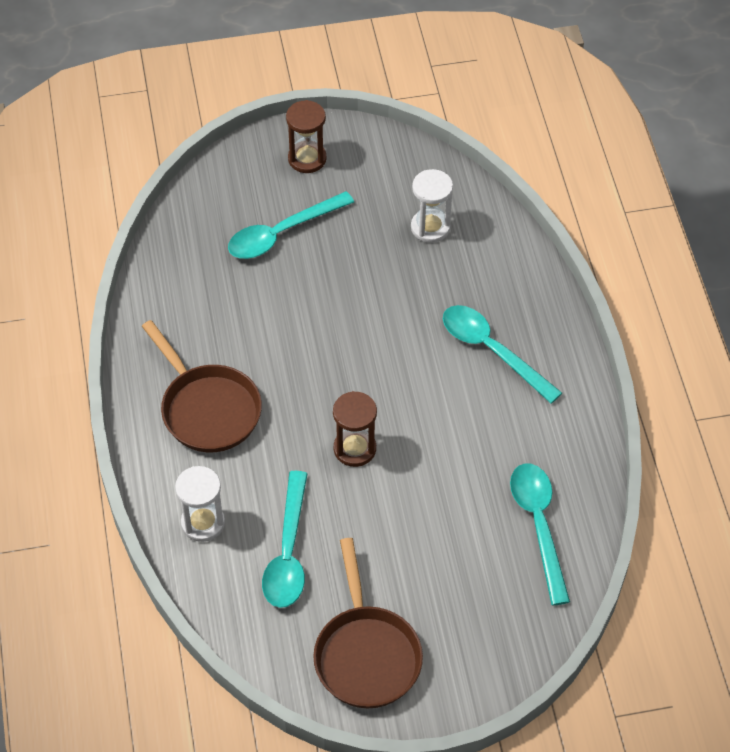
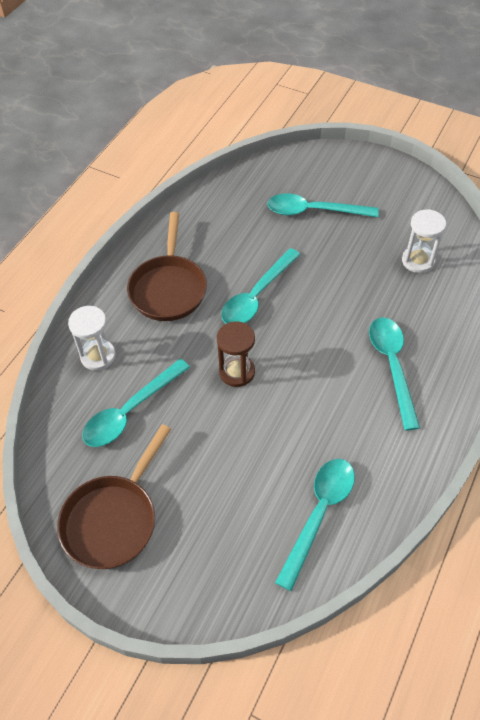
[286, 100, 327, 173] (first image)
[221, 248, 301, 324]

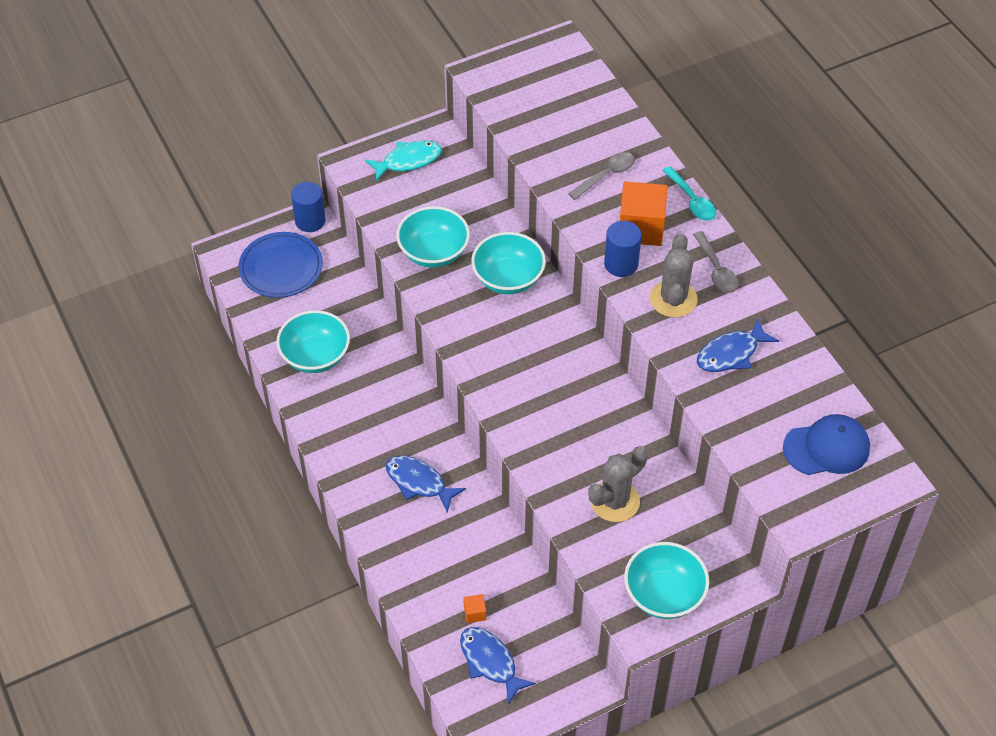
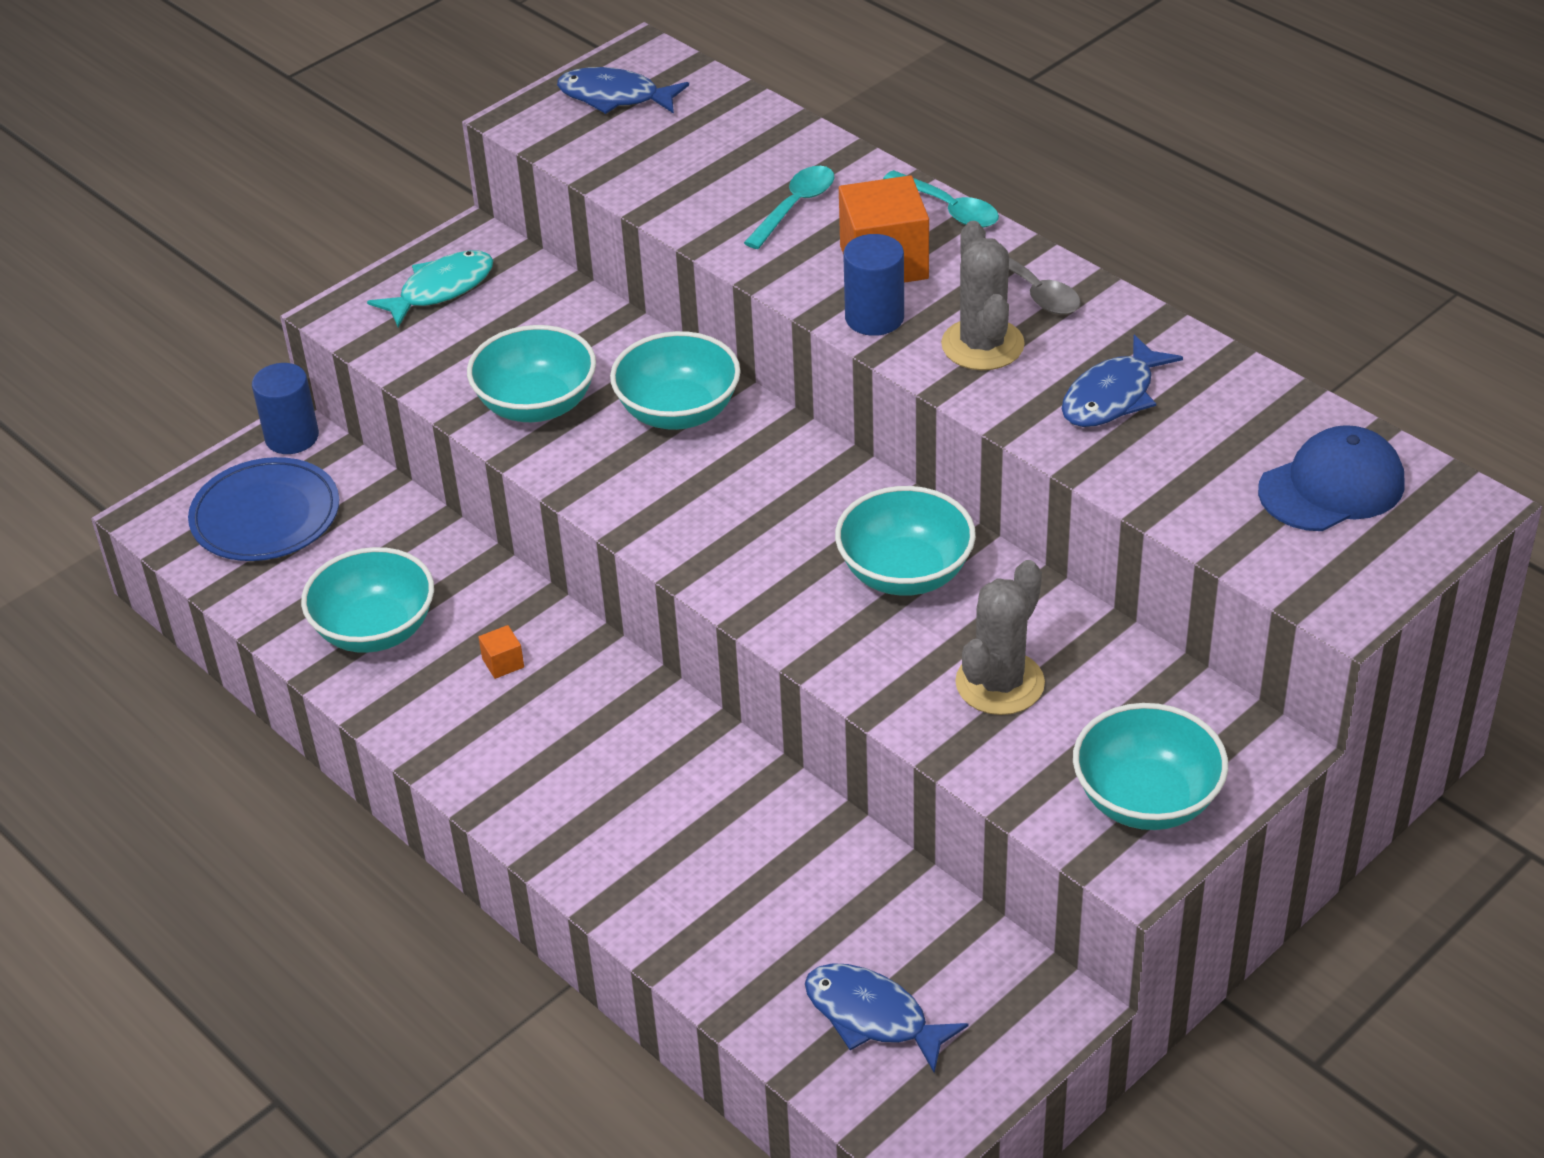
[835, 486, 976, 596]
[557, 67, 689, 114]
[478, 625, 524, 679]
[744, 166, 834, 249]

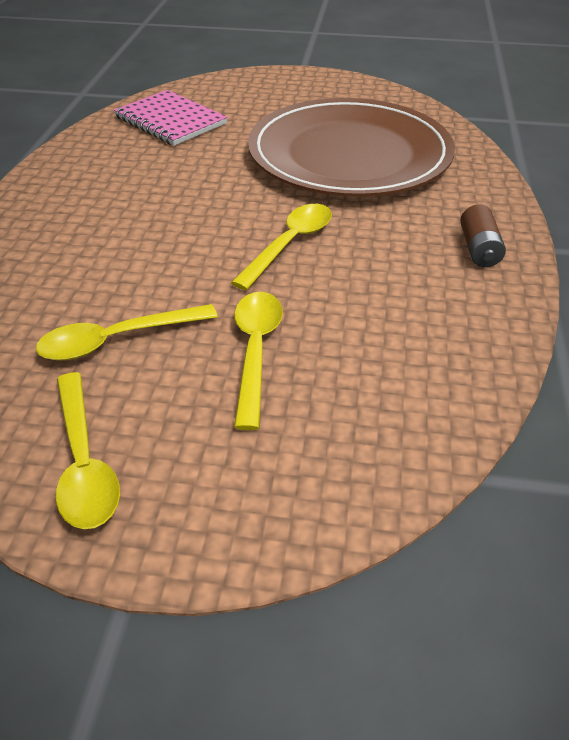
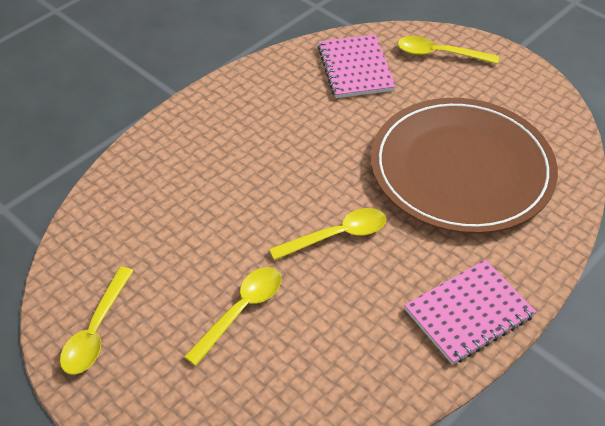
[398, 36, 499, 64]
[404, 260, 536, 365]

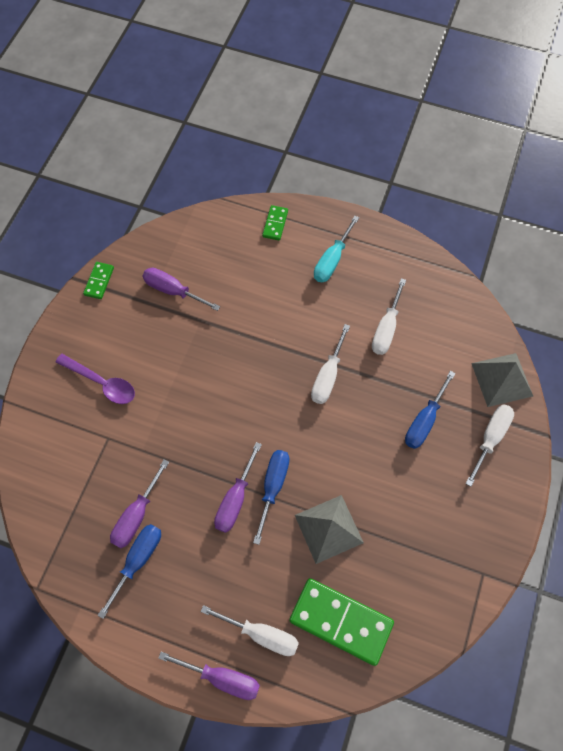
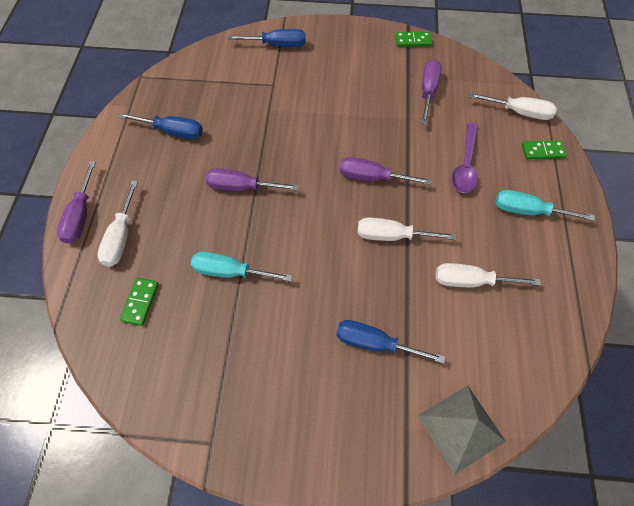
[452, 122, 478, 193]
[340, 157, 432, 185]
[228, 29, 306, 47]
[469, 93, 557, 120]
[191, 252, 292, 282]
[120, 278, 159, 326]

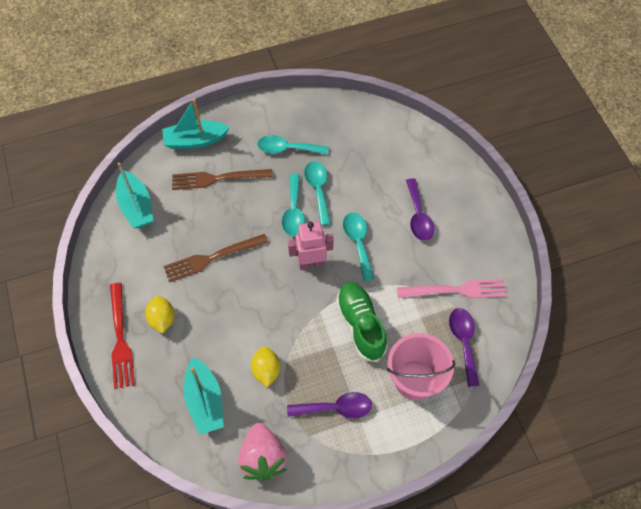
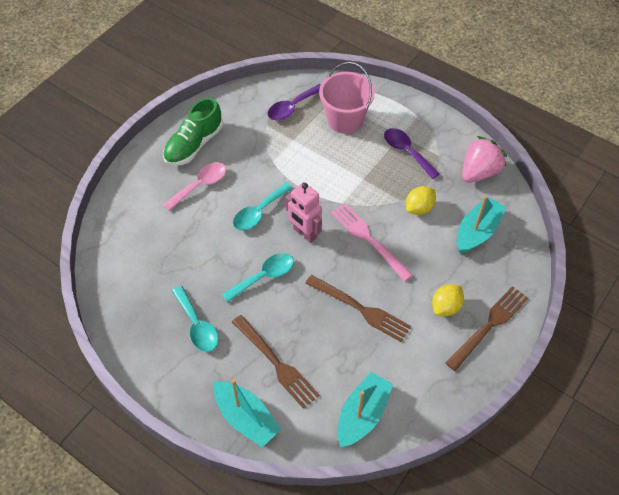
[304, 161, 331, 225] (first image)
[163, 98, 223, 166]
[331, 203, 413, 281]
[446, 286, 528, 371]
[163, 162, 226, 211]

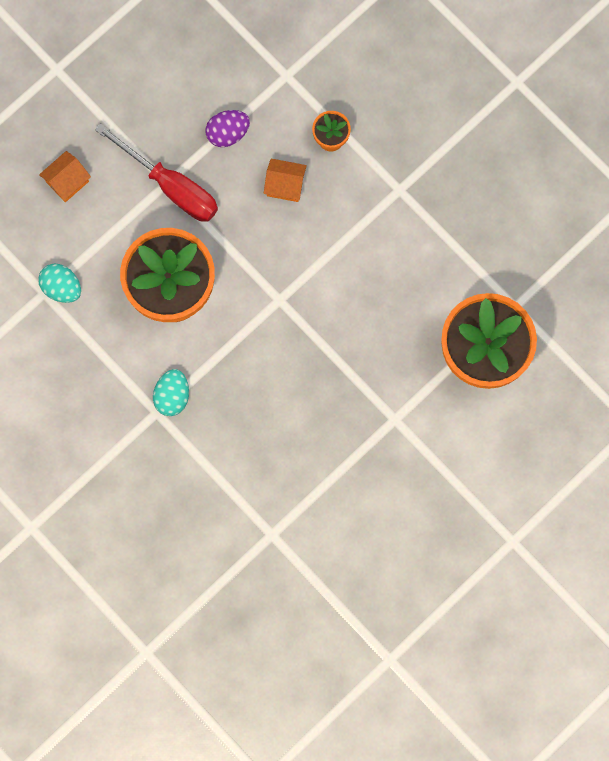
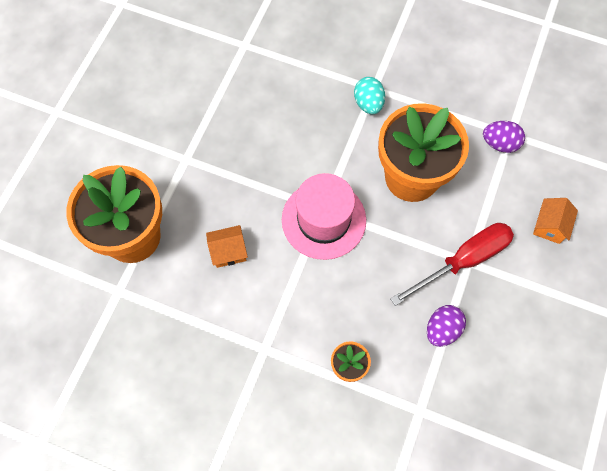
[282, 173, 366, 260]
[206, 225, 248, 268]
[483, 121, 525, 153]
[390, 223, 514, 306]

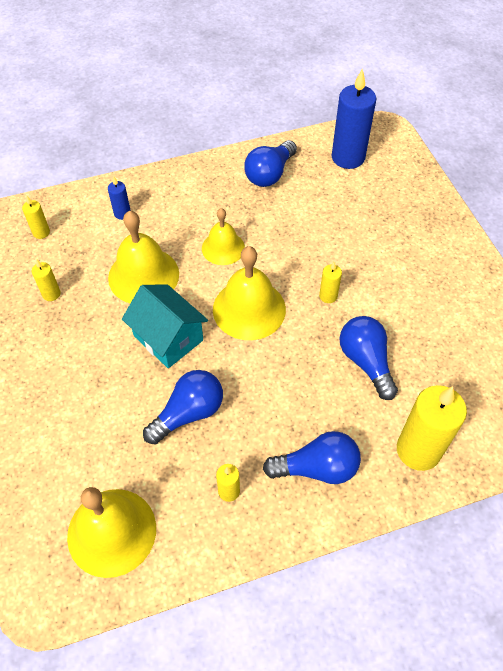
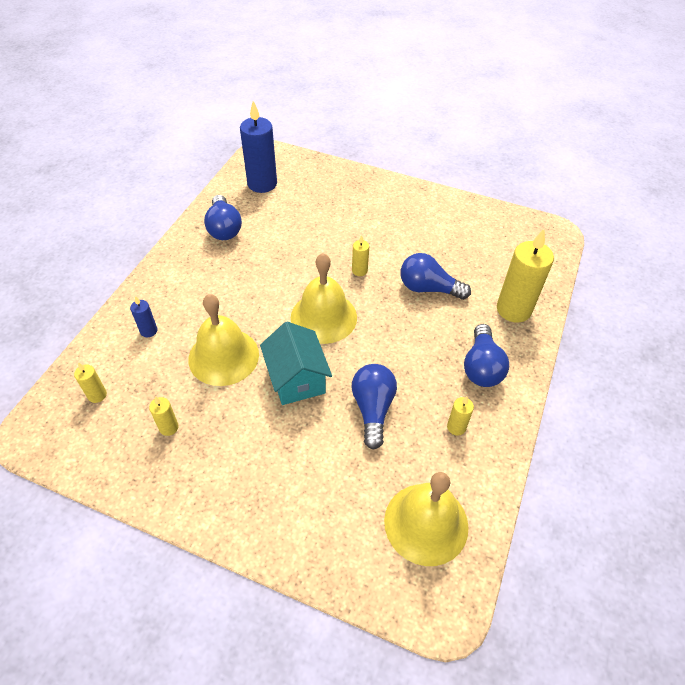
[202, 208, 245, 265] (first image)
[260, 321, 332, 405]
[464, 324, 509, 387]

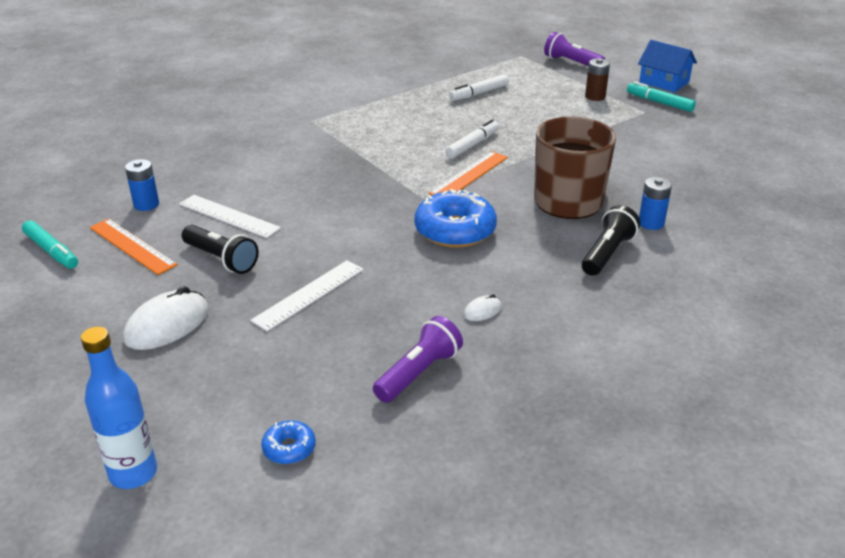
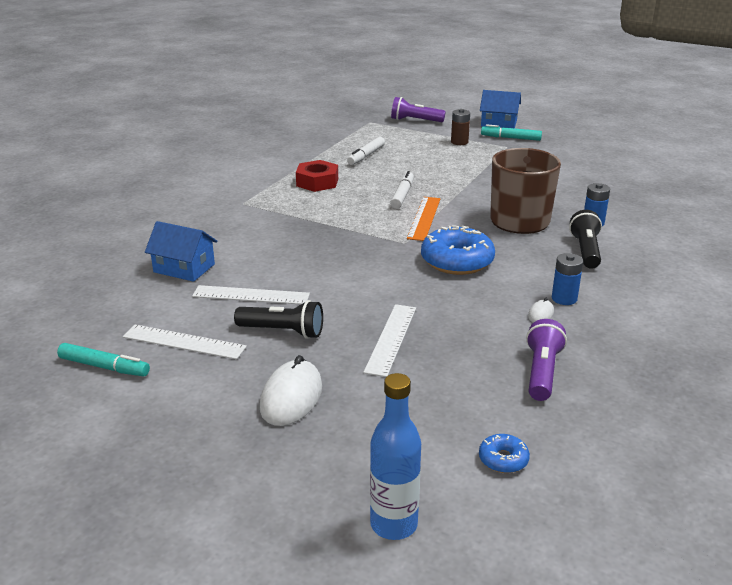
[145, 221, 218, 282]
[296, 160, 338, 192]
[552, 253, 583, 305]
[123, 325, 247, 360]

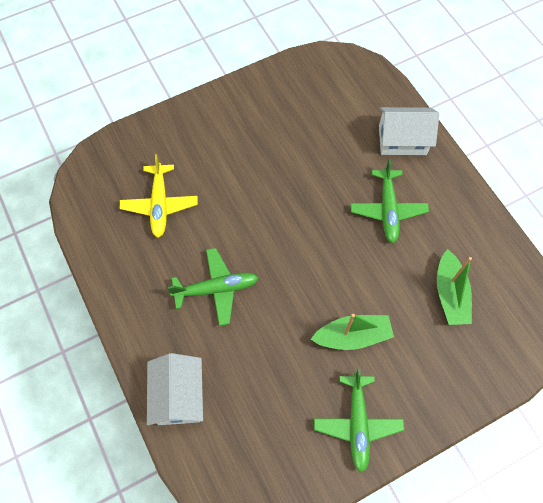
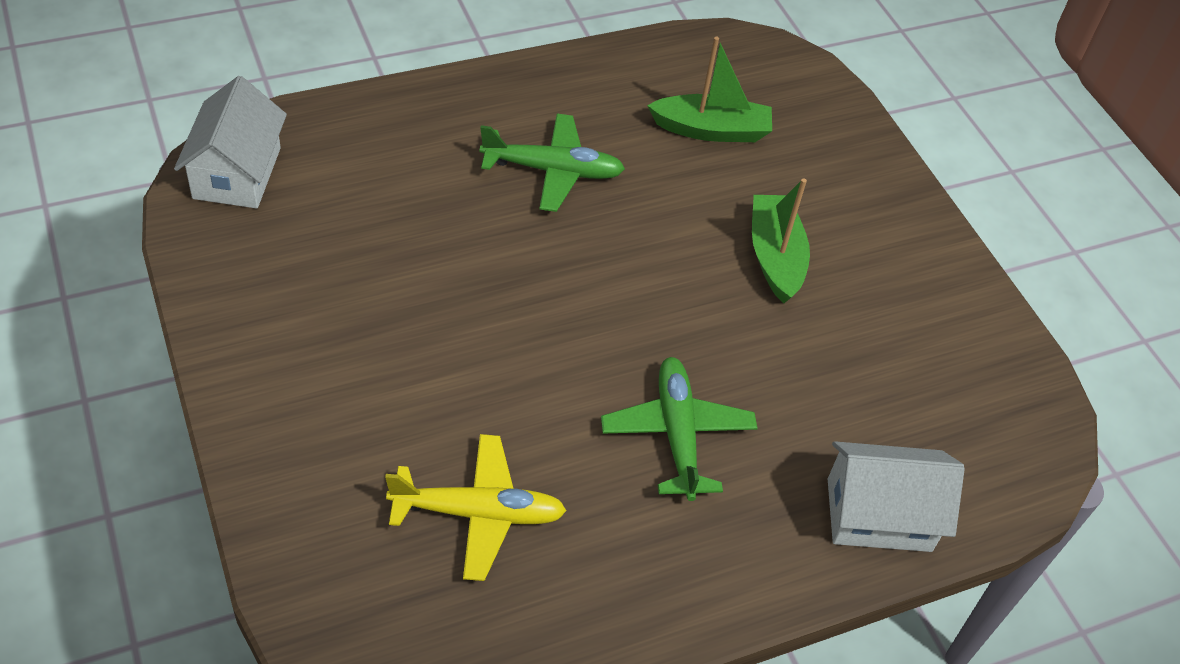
[314, 369, 404, 473] (first image)
[174, 76, 287, 208]

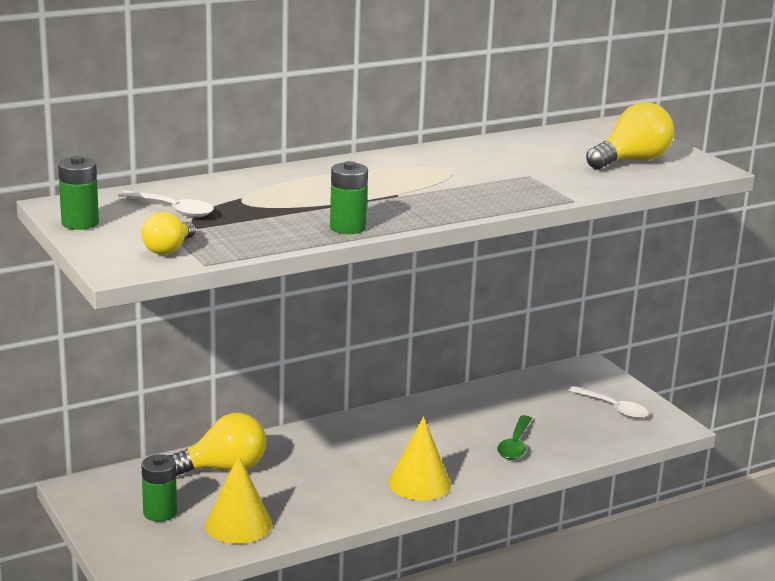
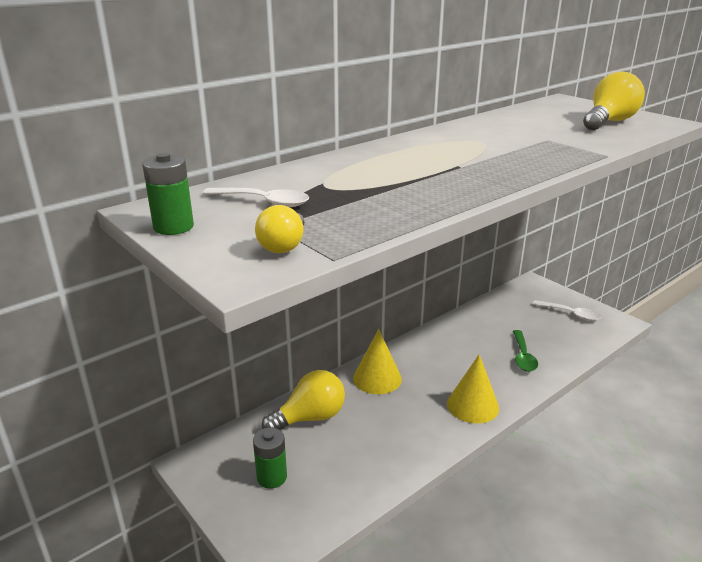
[330, 161, 368, 234] (first image)
[353, 329, 402, 394]

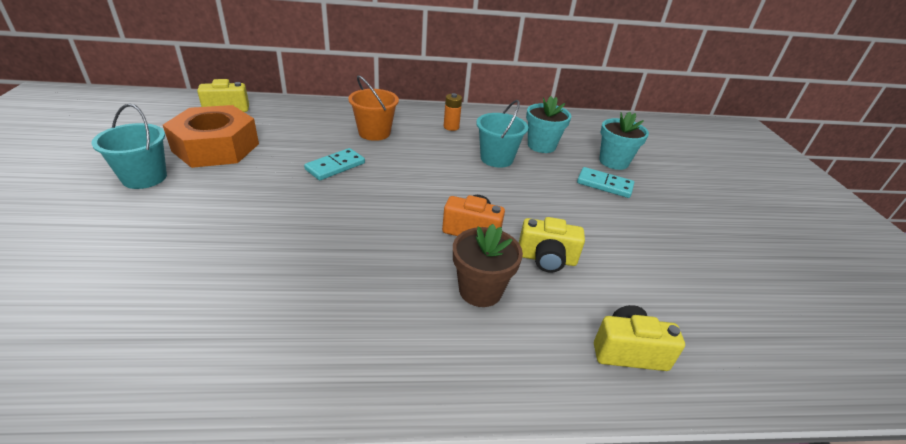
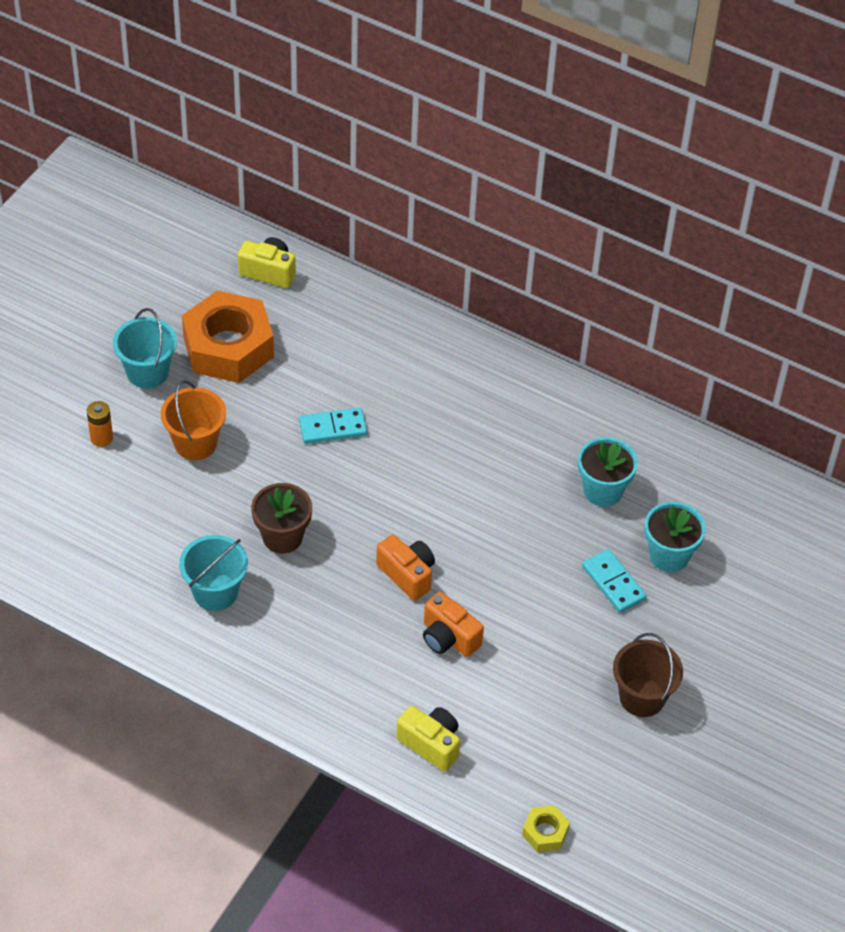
[522, 805, 570, 852]
[613, 633, 683, 717]
[161, 380, 226, 460]
[87, 401, 113, 447]
[251, 483, 312, 554]
[179, 535, 248, 611]
[423, 592, 484, 657]

